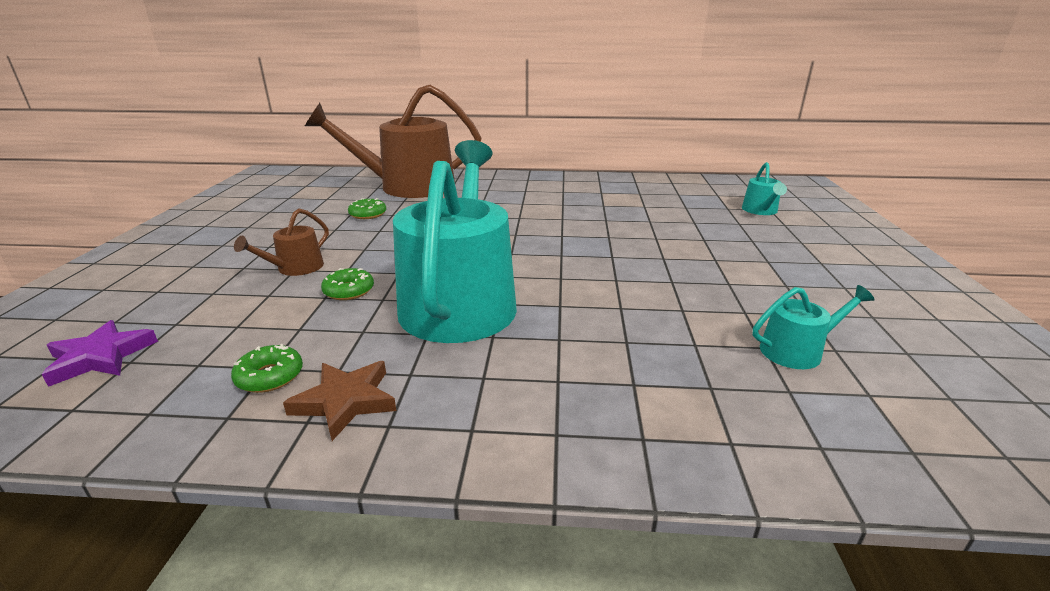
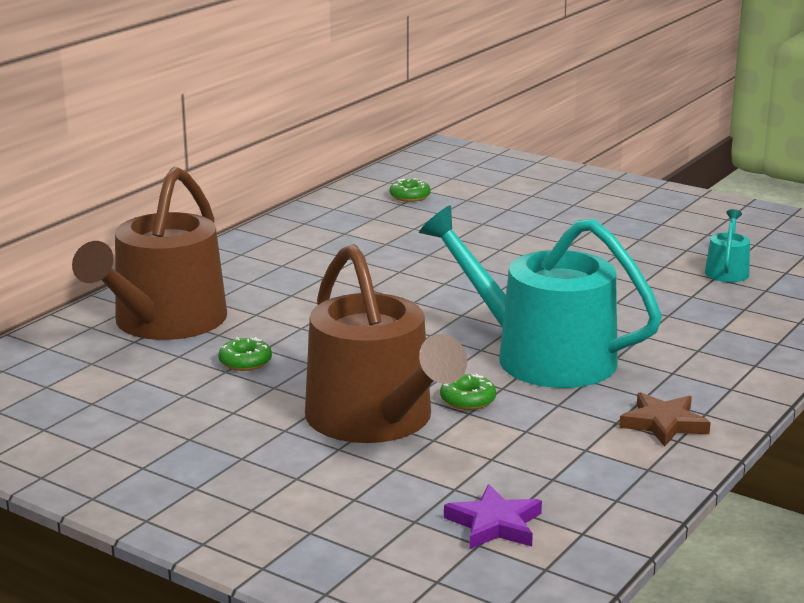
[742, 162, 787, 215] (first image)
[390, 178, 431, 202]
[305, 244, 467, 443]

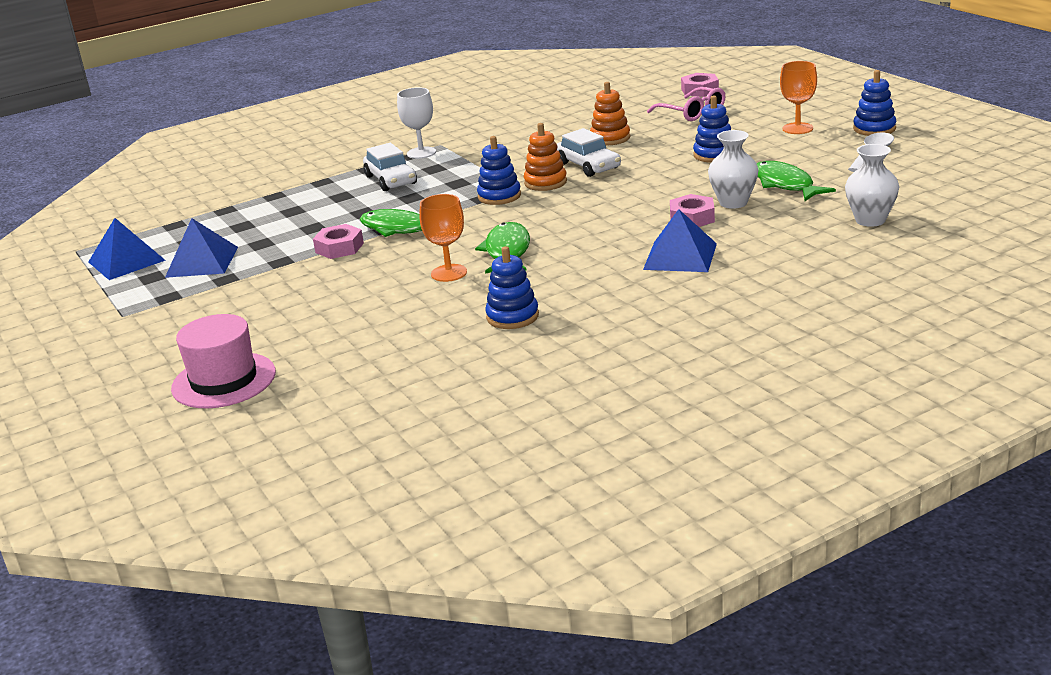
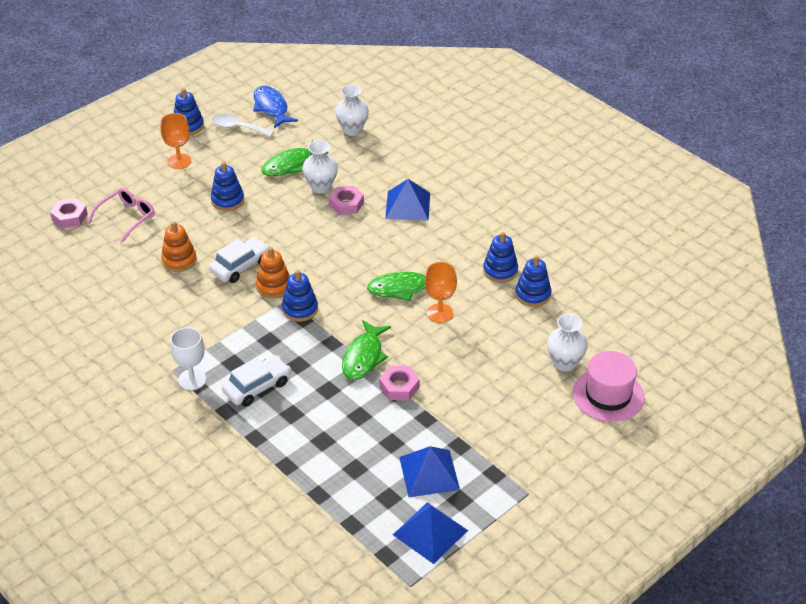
[253, 86, 298, 128]
[515, 255, 551, 307]
[547, 314, 588, 371]

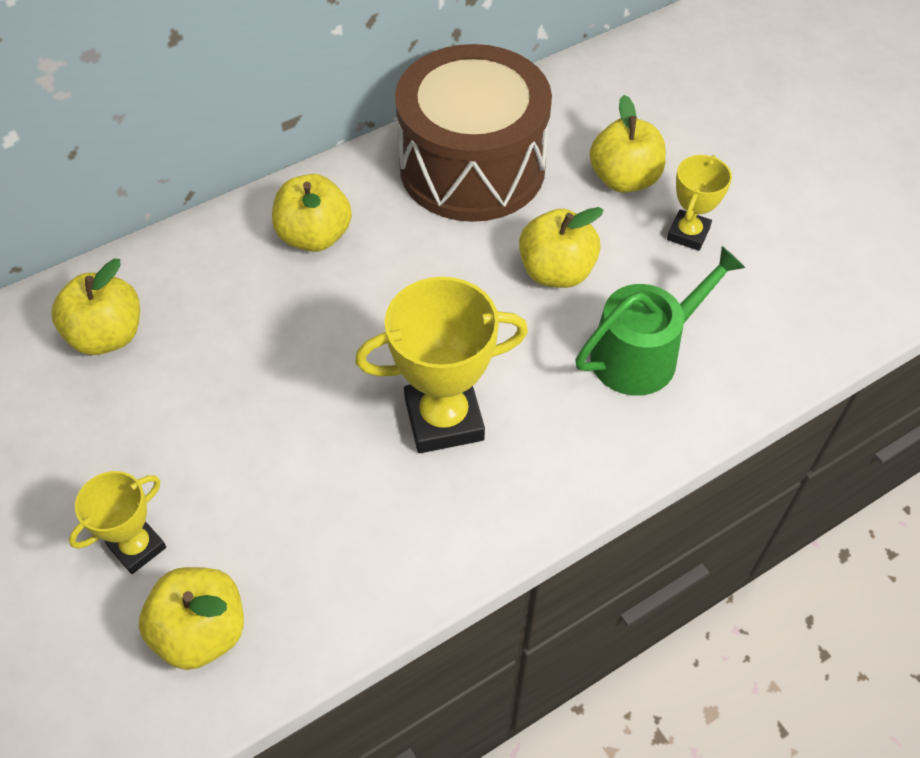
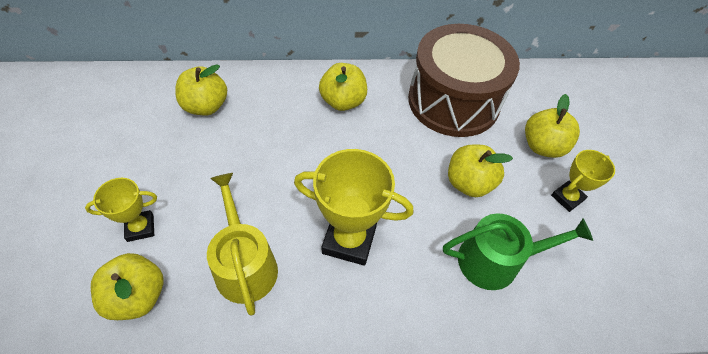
[207, 173, 278, 316]

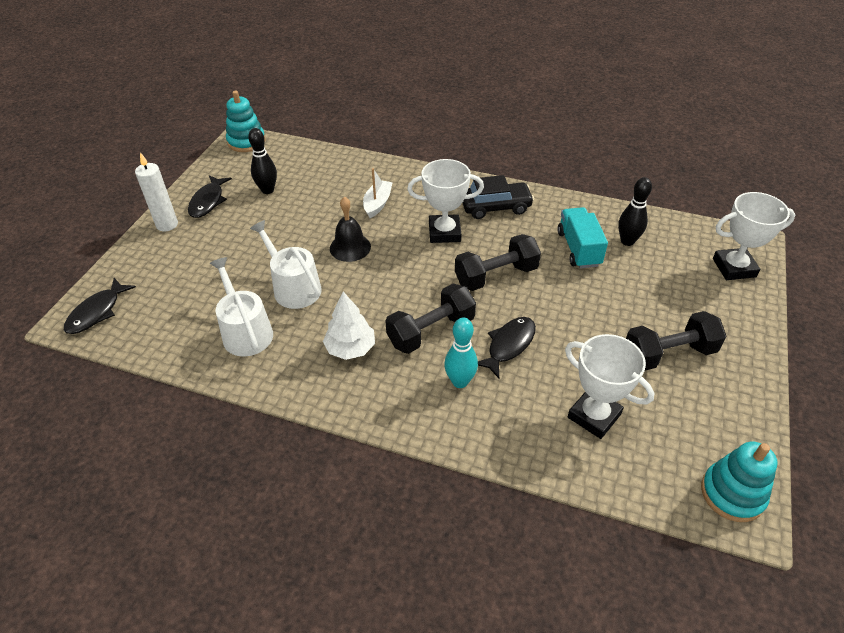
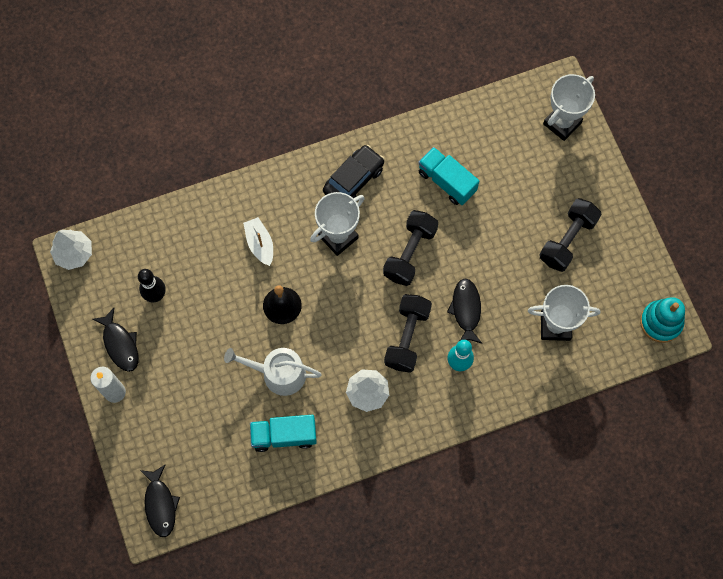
[618, 177, 652, 246] (first image)
[250, 415, 317, 452]
[50, 229, 92, 270]

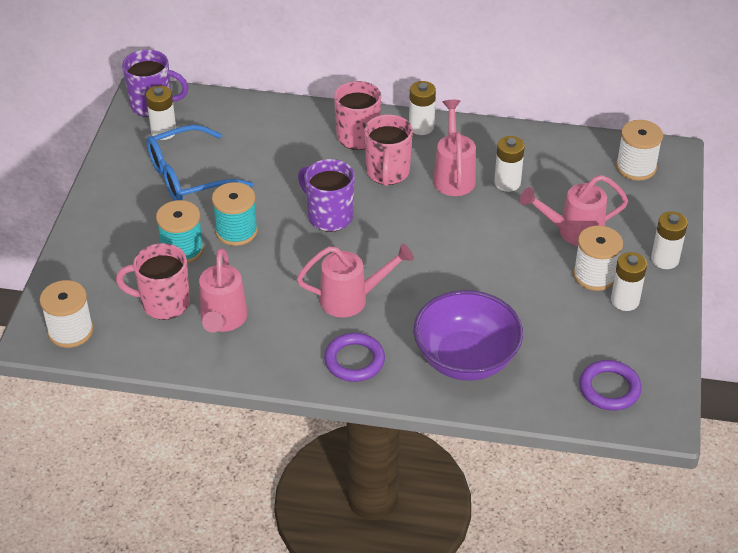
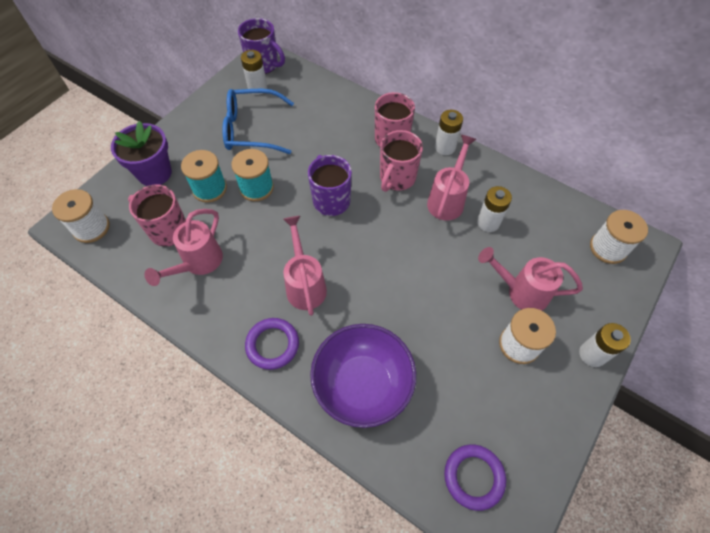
[611, 252, 647, 311] (first image)
[111, 121, 172, 186]
[283, 216, 327, 316]

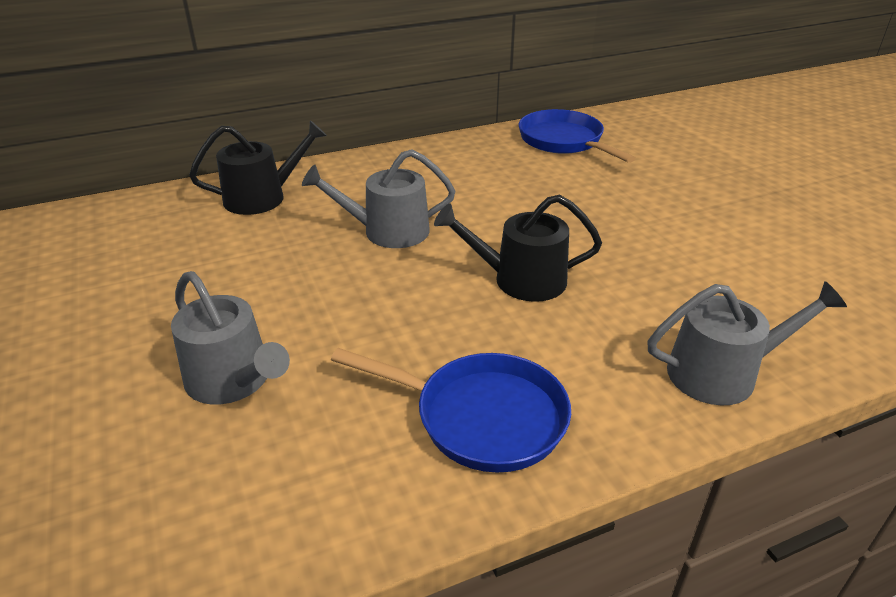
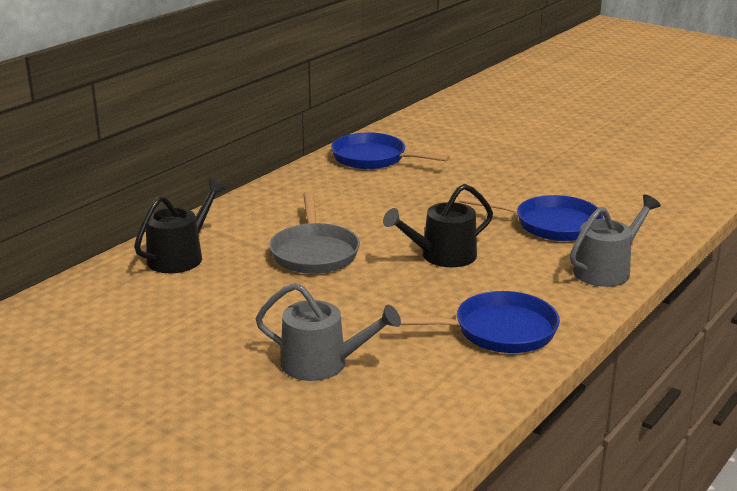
[459, 195, 604, 241]
[269, 192, 360, 274]

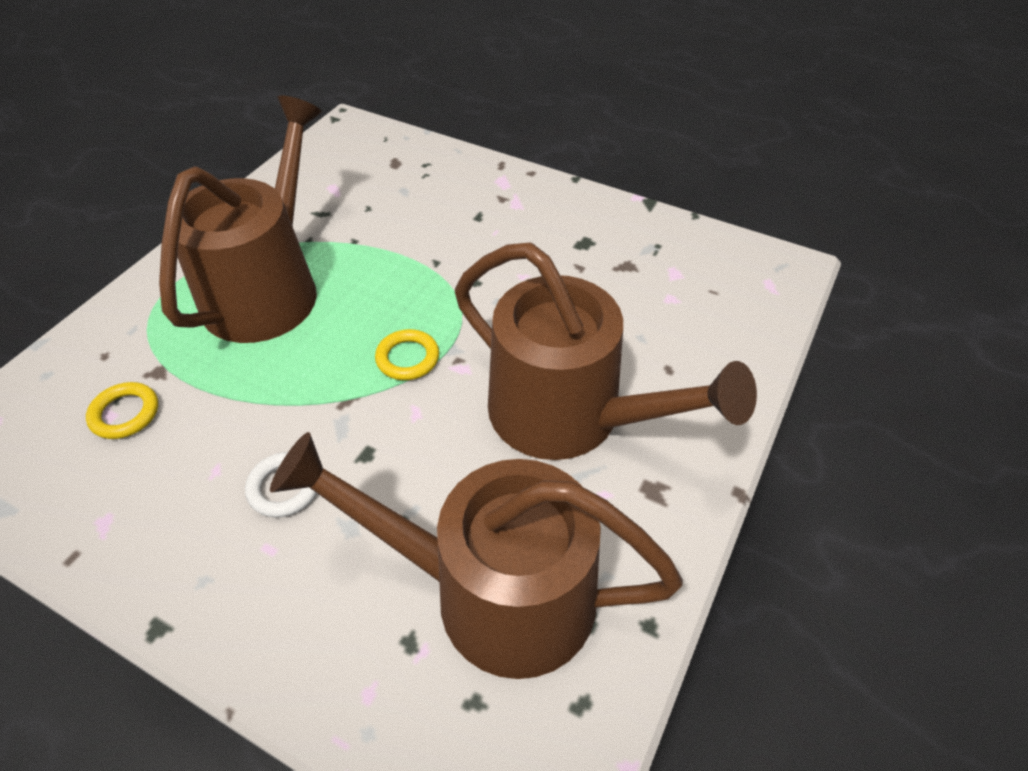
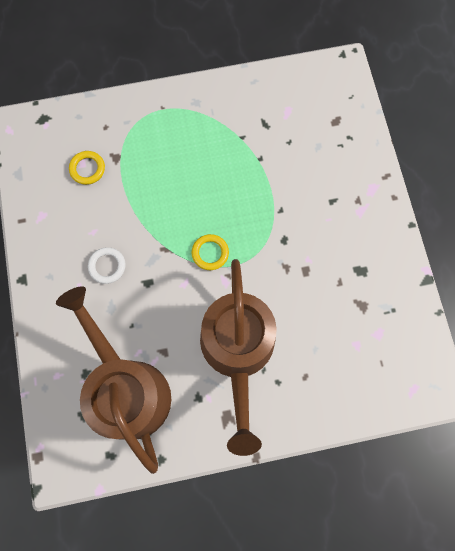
[159, 96, 322, 343] (first image)

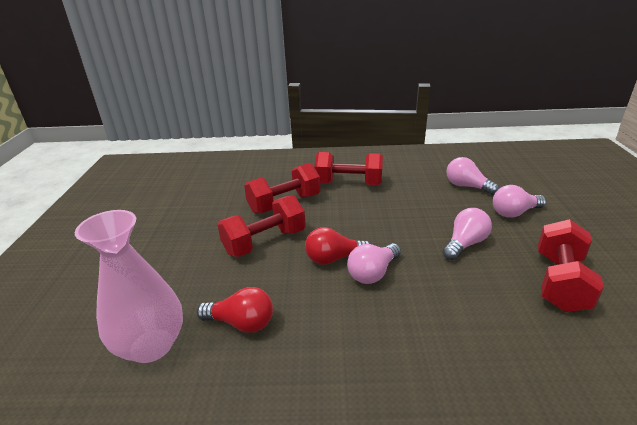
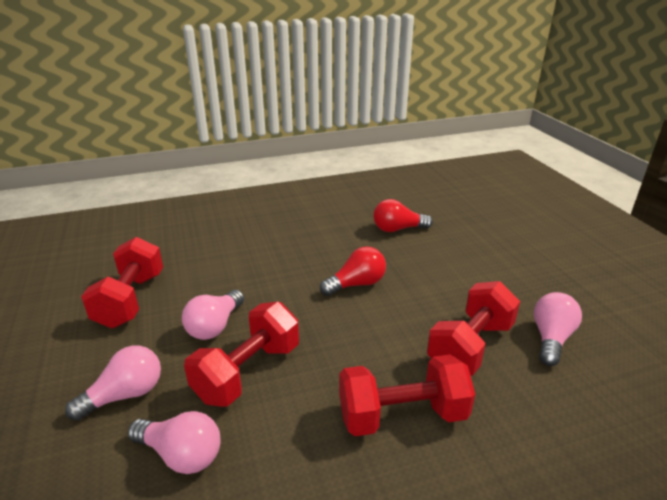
[75, 210, 183, 363] (first image)
[184, 302, 299, 407]
[534, 292, 582, 366]

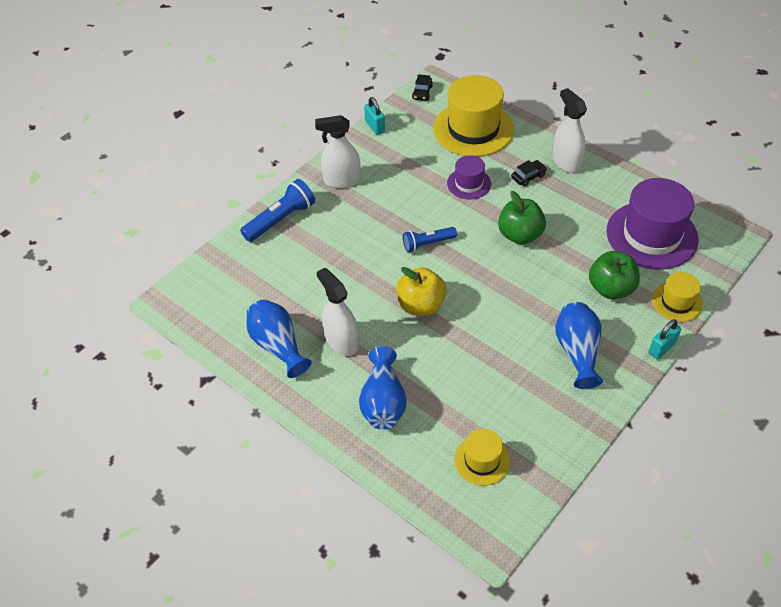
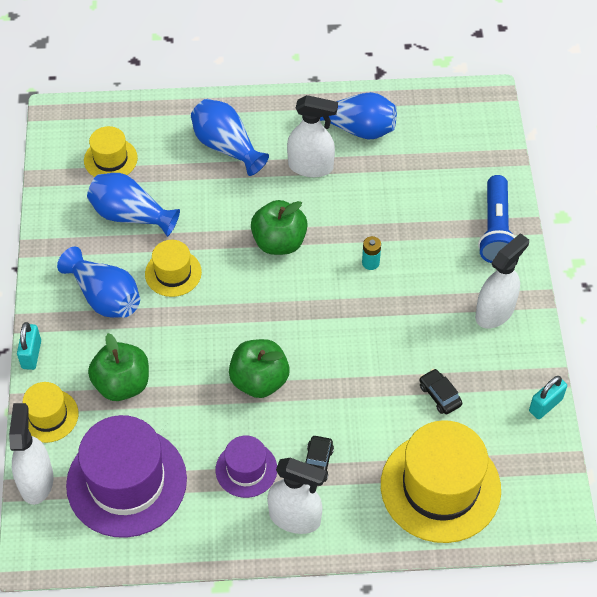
[403, 227, 457, 252] (first image)
[9, 403, 53, 505]
[87, 173, 180, 237]
[145, 240, 202, 297]
[362, 236, 381, 270]
[420, 369, 462, 414]
[216, 435, 277, 498]
[251, 200, 308, 255]
[529, 376, 567, 419]

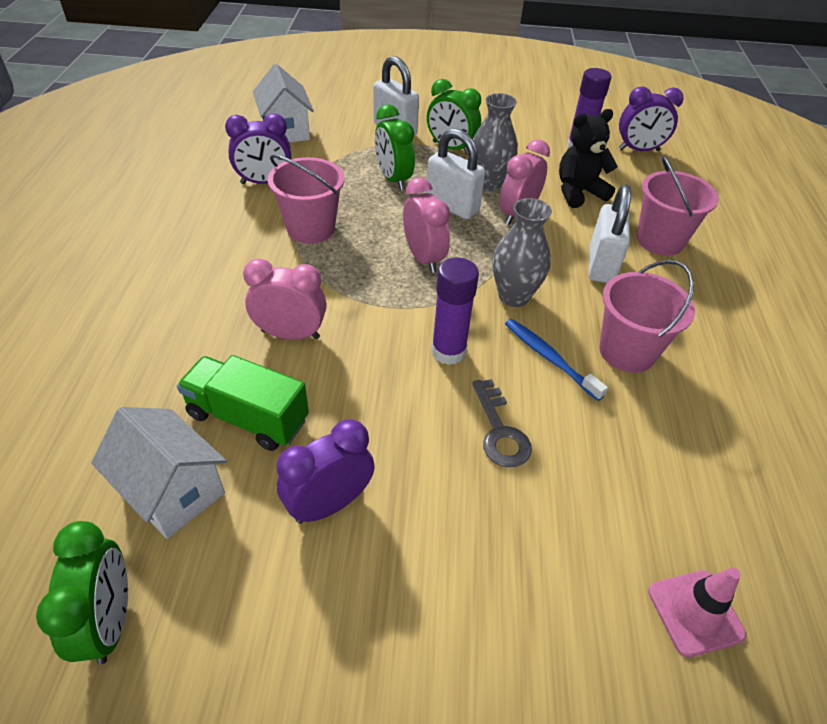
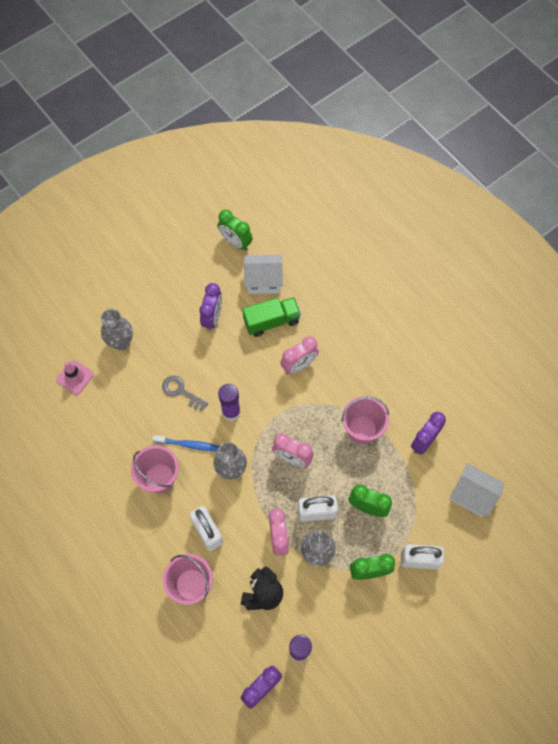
[101, 309, 133, 350]

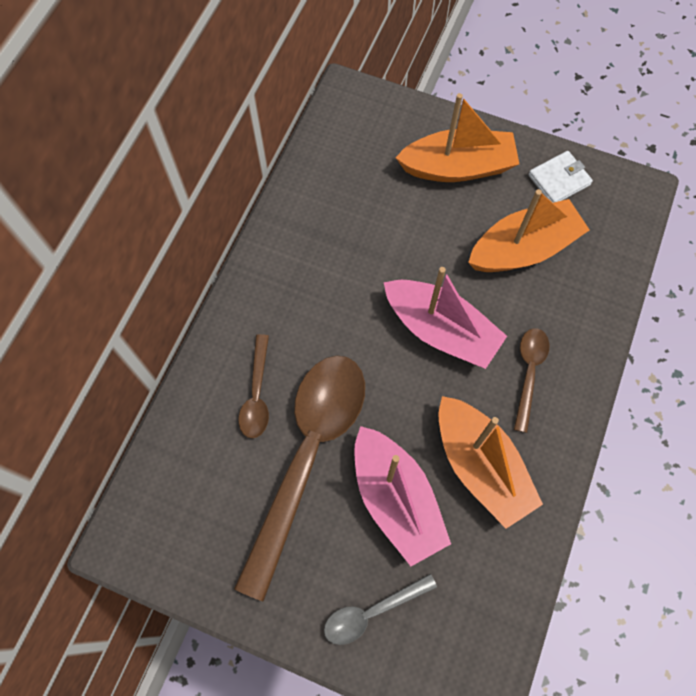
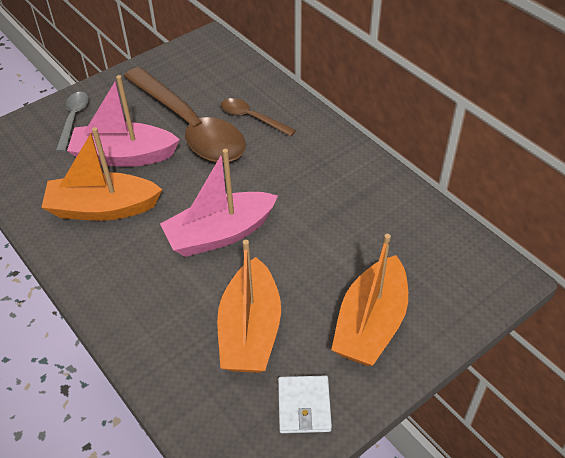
[514, 328, 549, 433] (first image)

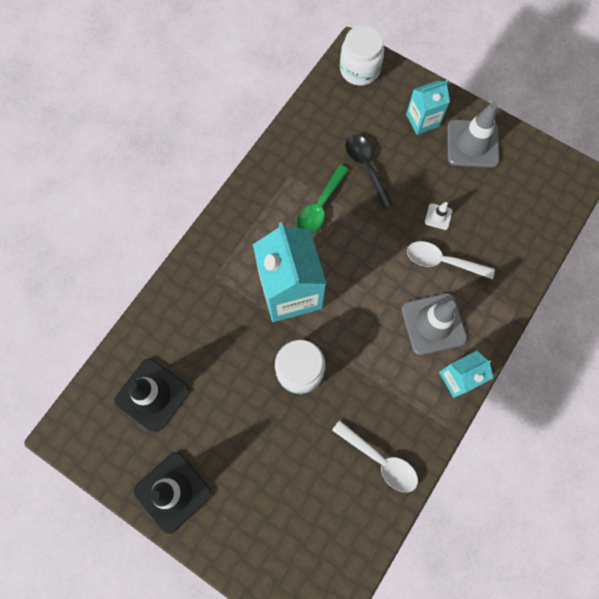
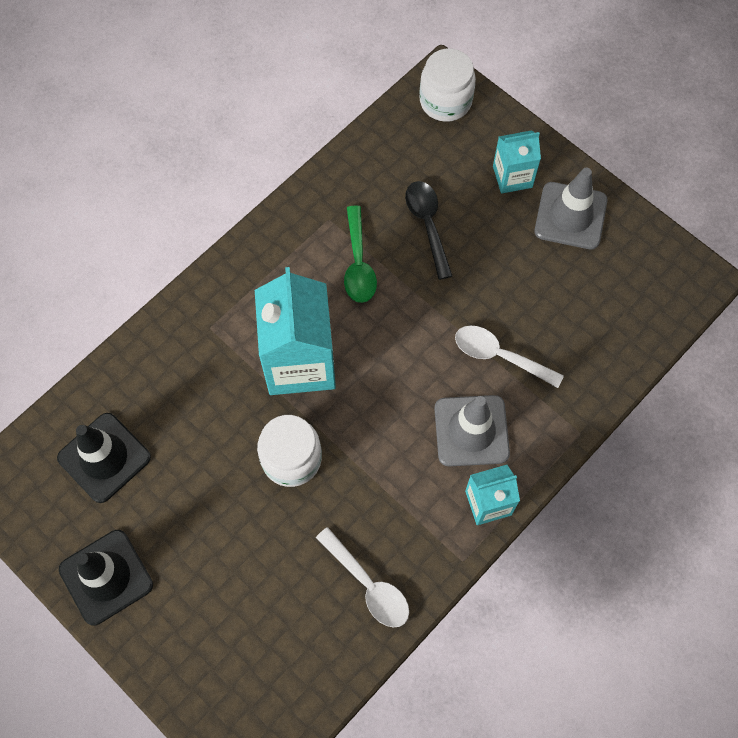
[425, 202, 452, 230] (first image)
[344, 205, 377, 303]

